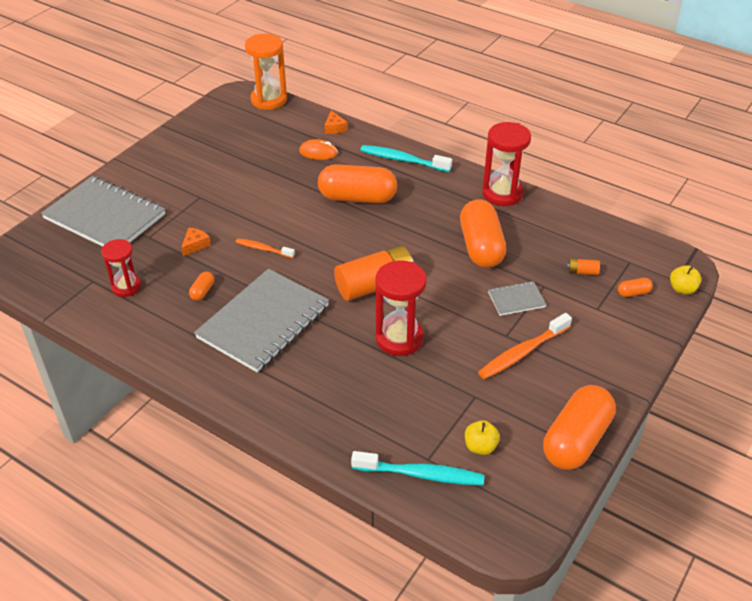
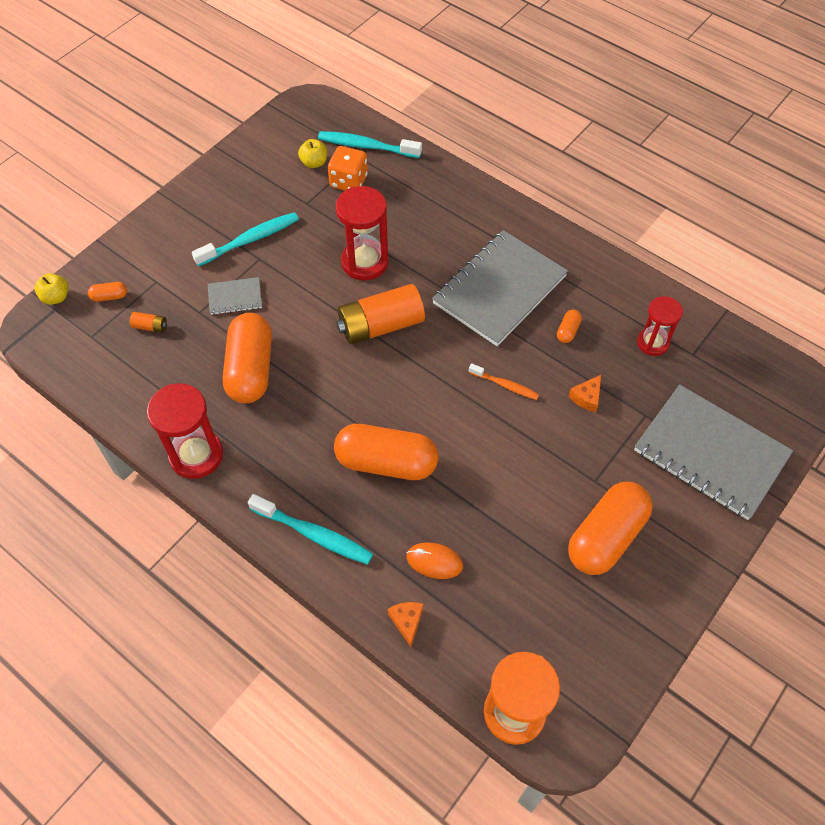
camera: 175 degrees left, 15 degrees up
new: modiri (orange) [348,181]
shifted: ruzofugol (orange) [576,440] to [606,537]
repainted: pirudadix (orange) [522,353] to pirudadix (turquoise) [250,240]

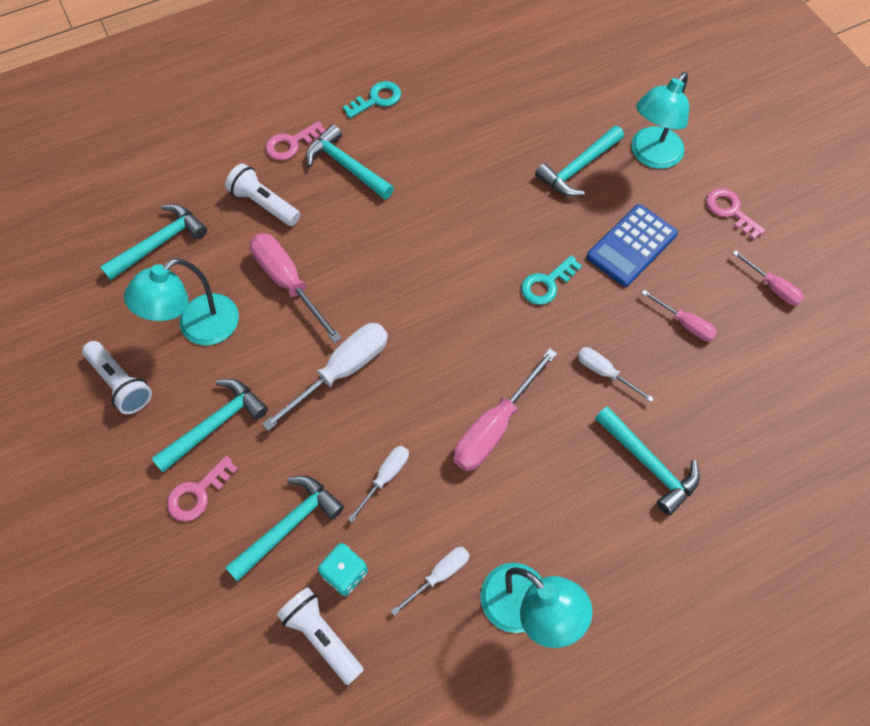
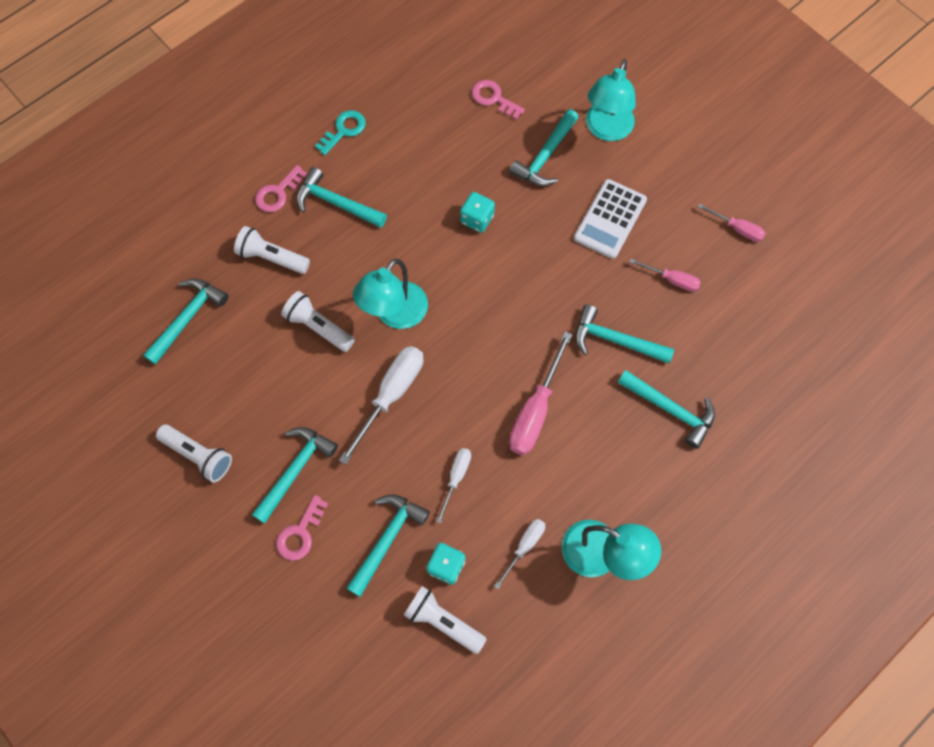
camera: 15 degrees left, 5 degrees up
gone: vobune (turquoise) [547,284]
new: modiri (turquoise) [477,219]
shifted: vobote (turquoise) [198,328] to [395,314]; vobune (pink) [730,211] to [493,98]
swapped: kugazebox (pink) [288,283] to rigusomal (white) [318,327]; kugazebox (white) [604,373] to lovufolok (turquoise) [615,340]
repainted: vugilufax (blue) [631,246] to vugilufax (white) [610,219]

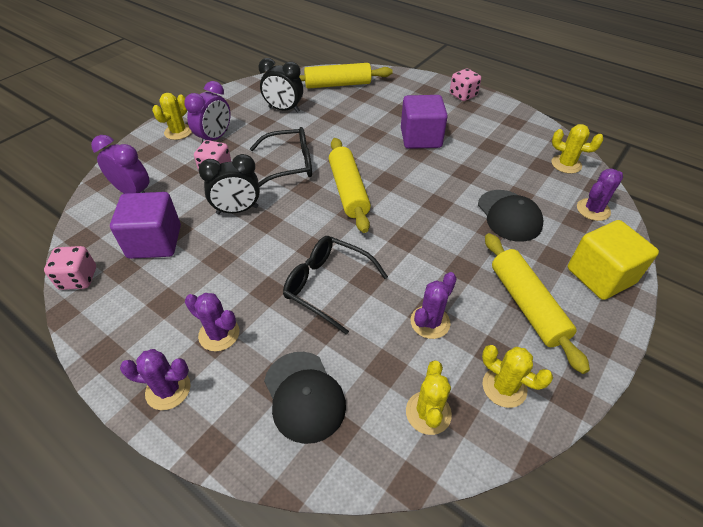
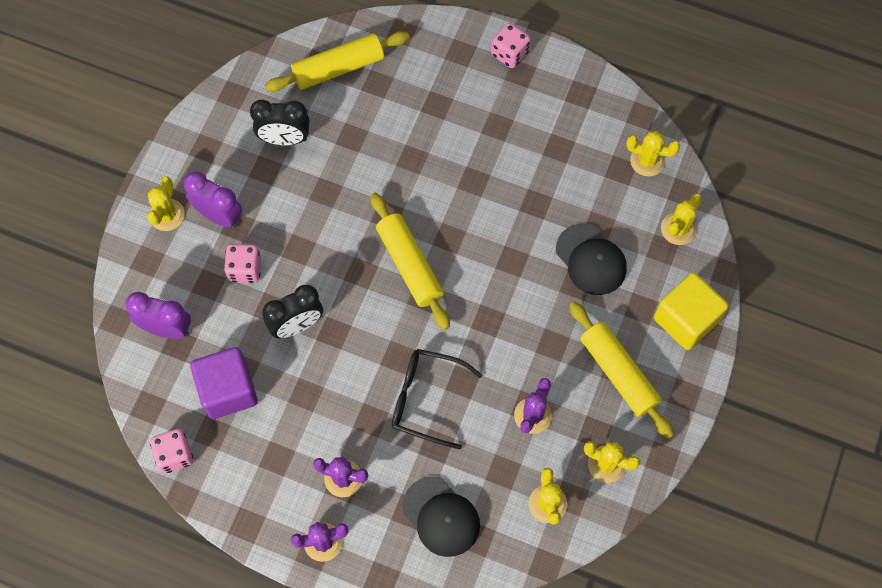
camera: 15 degrees left, 20 degrees up
gone: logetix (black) [290,164]; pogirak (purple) [420,138]
repainted: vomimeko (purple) [593,210] to vomimeko (yellow) [678,229]
rotated: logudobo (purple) [215,138] = [219,215] 75 degrees counterclockwise

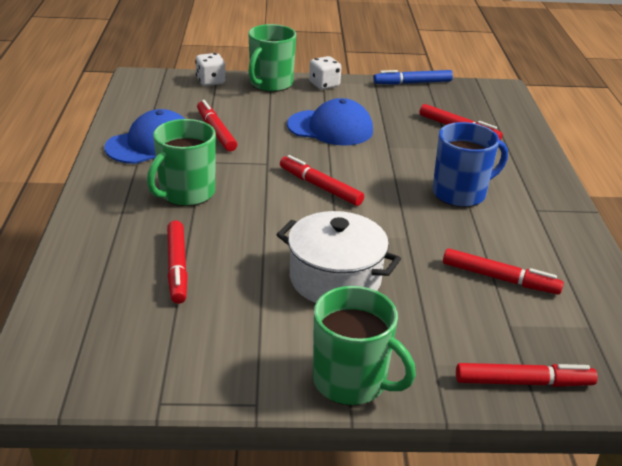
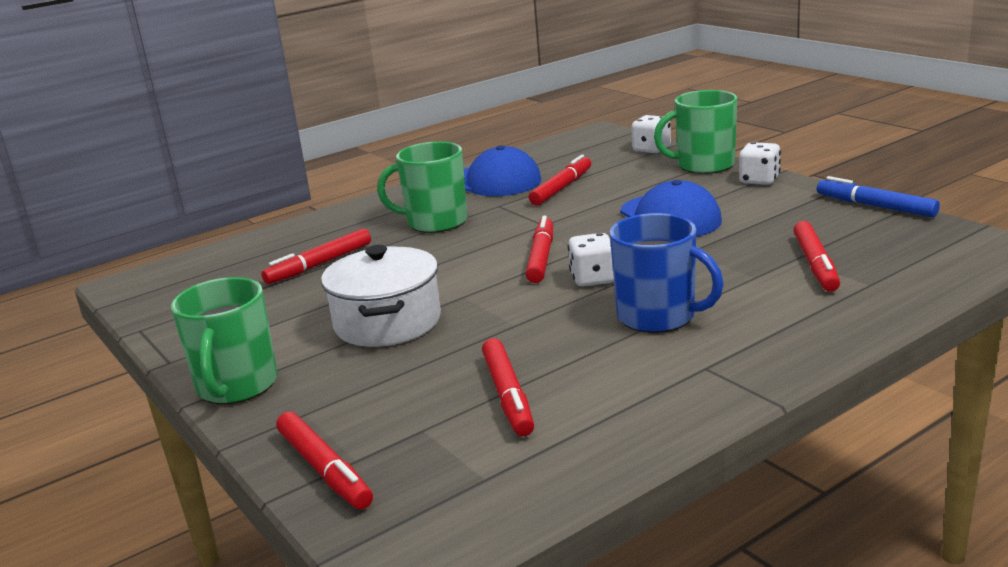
camera: 60 degrees right, 10 degrees down
new: modiri (white) [593,279]

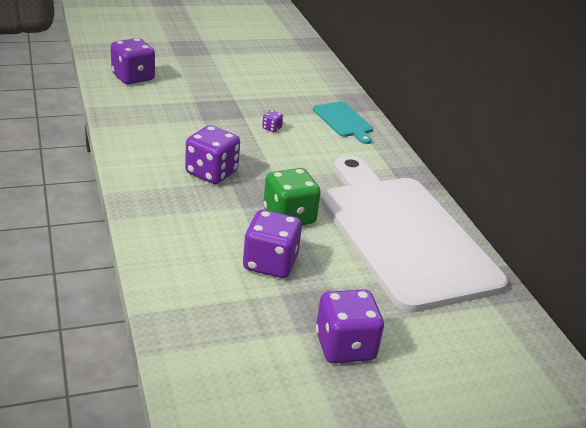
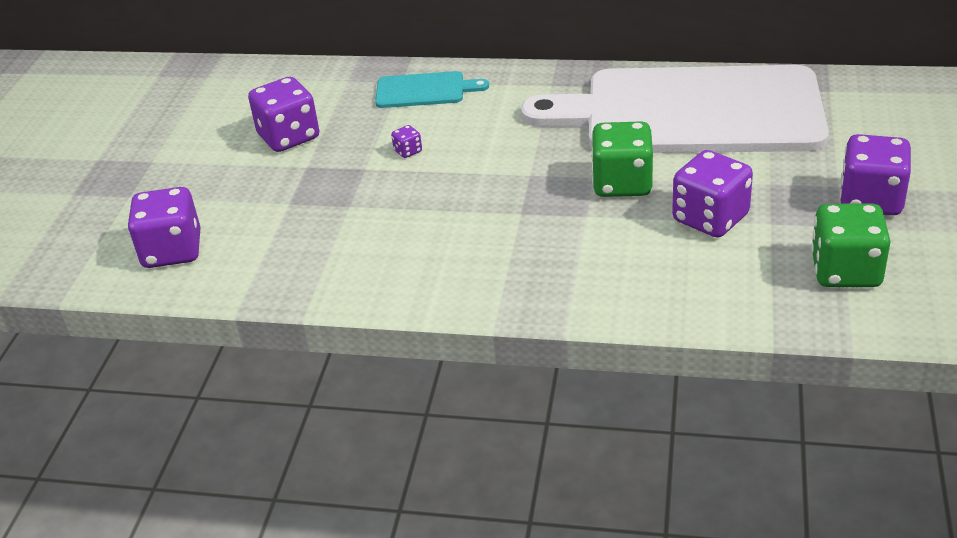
camera: 55 degrees left, 5 degrees up
new: modiri (green) [845,271]
shifted: modiri (purple) [211,173] to [289,137]

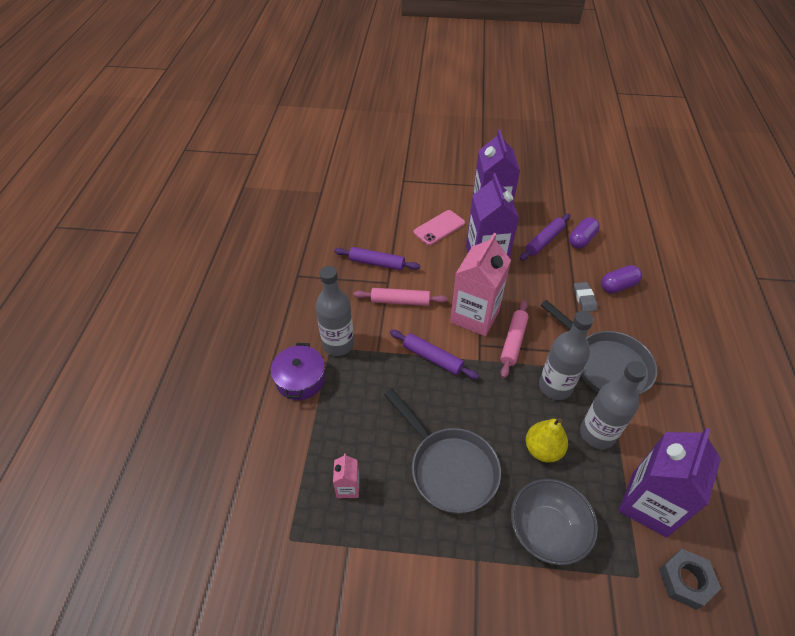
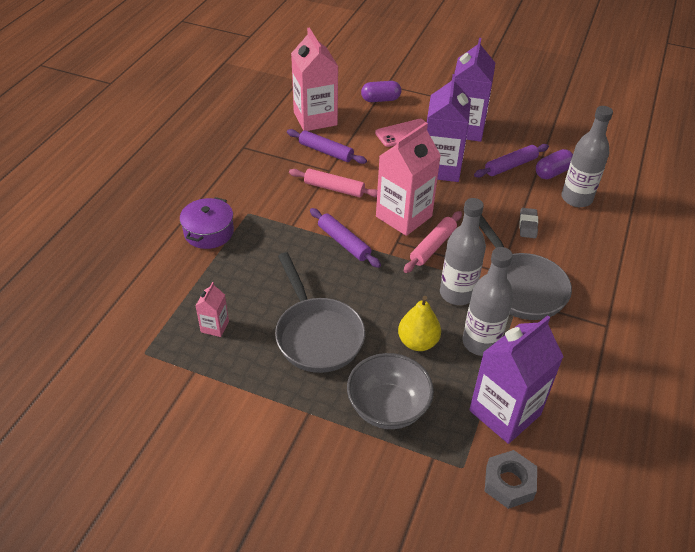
camera: 15 degrees right, 5 degrees down
new: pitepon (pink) [315,118]
shifted: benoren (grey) [338,344] to [576,198]; ruzofugol (purple) [618,286] to [380,99]

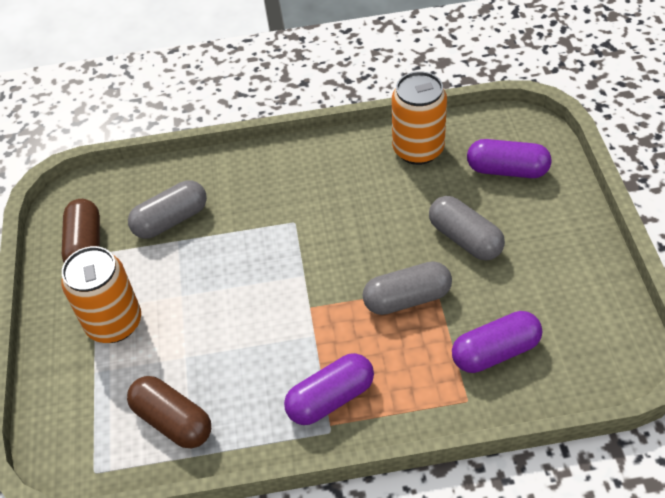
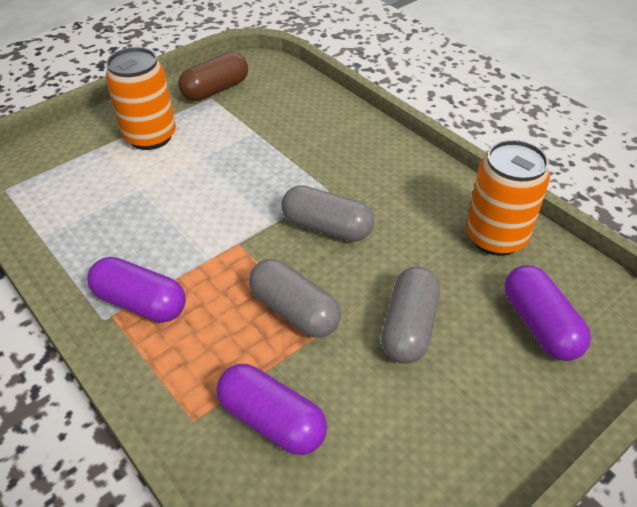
camera: 55 degrees right, 5 degrees down
gone: ruzofugol (brown) [173,421]
shifted: ruzofugol (grey) [171,220] to [327,227]

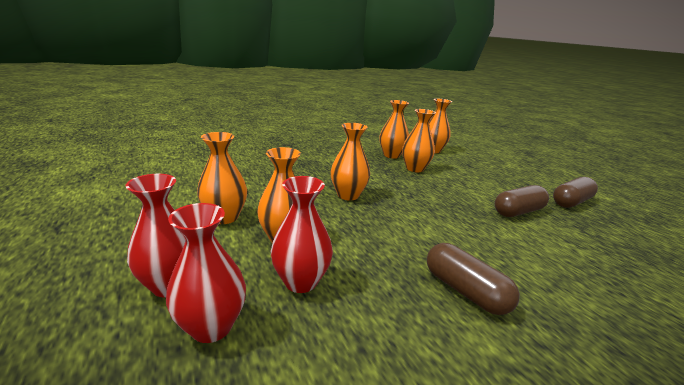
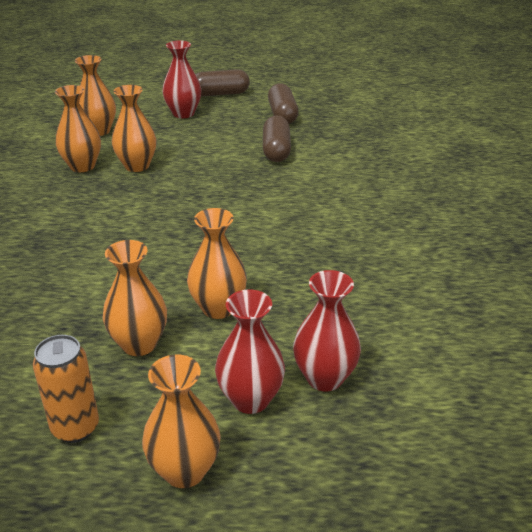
camera: 60 degrees left, 10 degrees up
new: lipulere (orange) [75,427]
shifted: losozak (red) [301,281] to [183,113]; losozak (orange) [348,195] to [184,471]; ruzofugol (brown) [465,291] to [220,94]

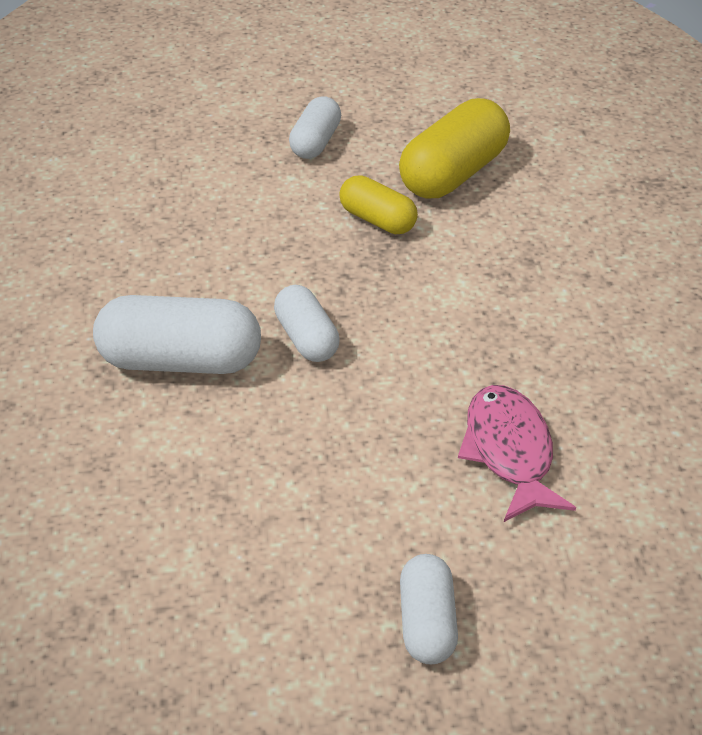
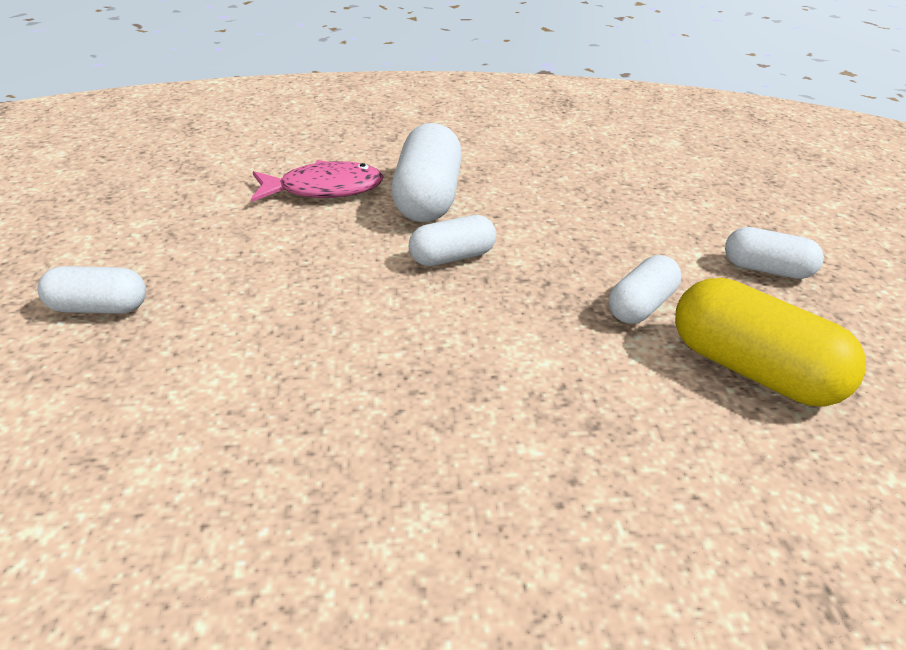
camera: 90 degrees right, 5 degrees down
shifted: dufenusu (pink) [509,452] to [324,189]
repainted: ruzofugol (yellow) [377,220] to ruzofugol (white) [641,306]

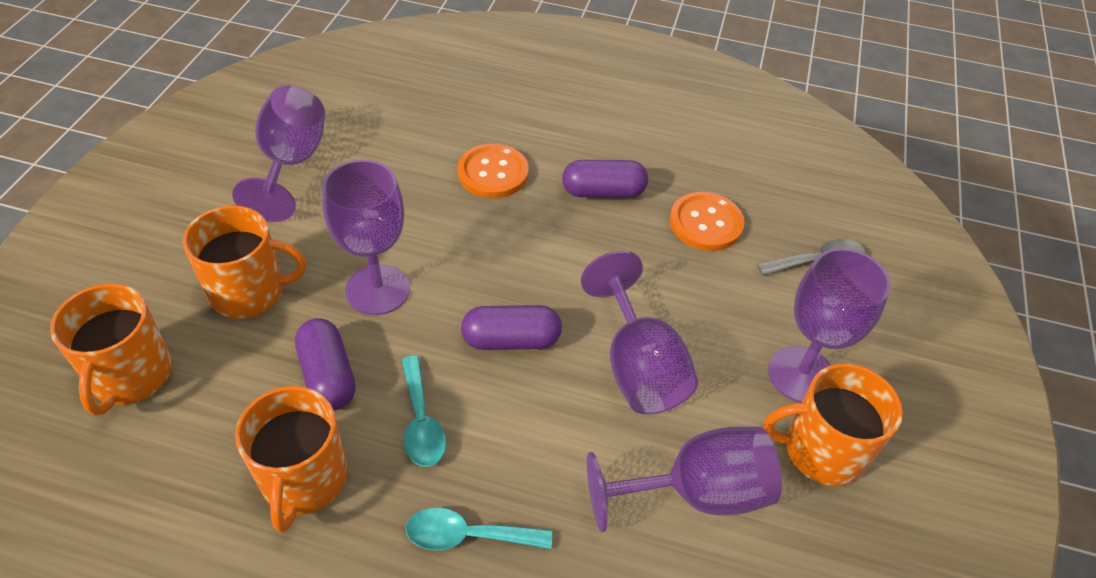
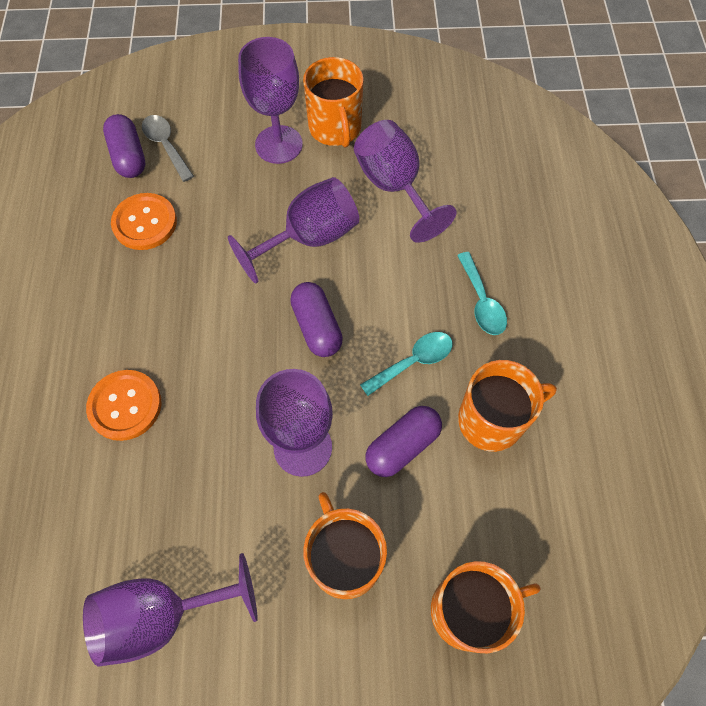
camera: 105 degrees left, 15 degrees up
shifted: ruzofugol (purple) [603,192] to [129,156]

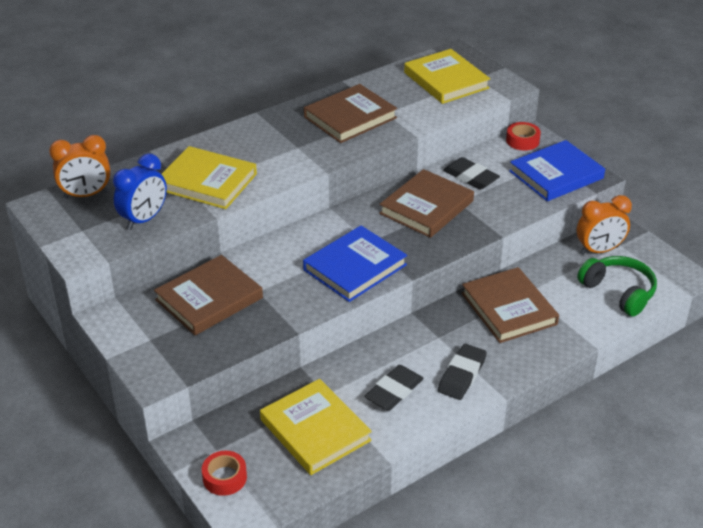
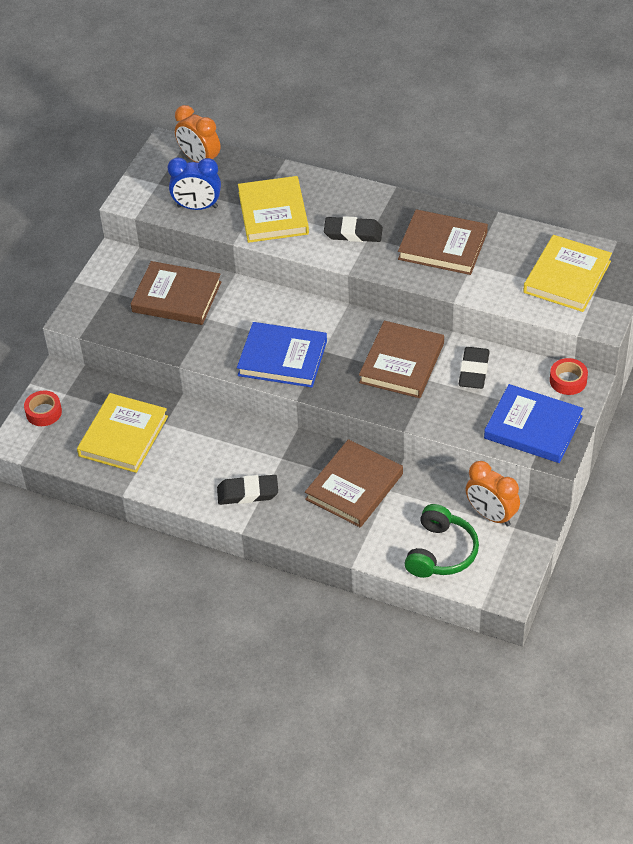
camera: 60 degrees right, 10 degrees up
shifted: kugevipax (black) [394,391] to [353,233]
rotated: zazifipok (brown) [426,207] = [402,363] 75 degrees counterclockwise

